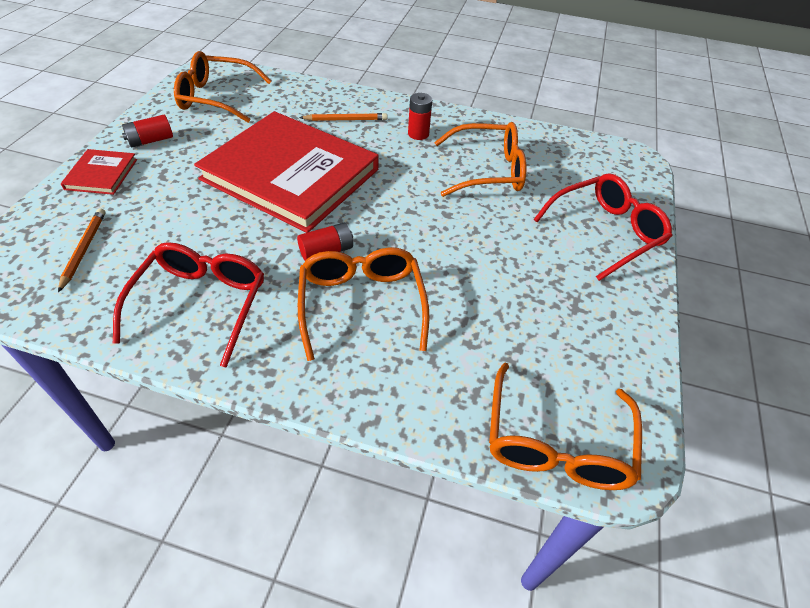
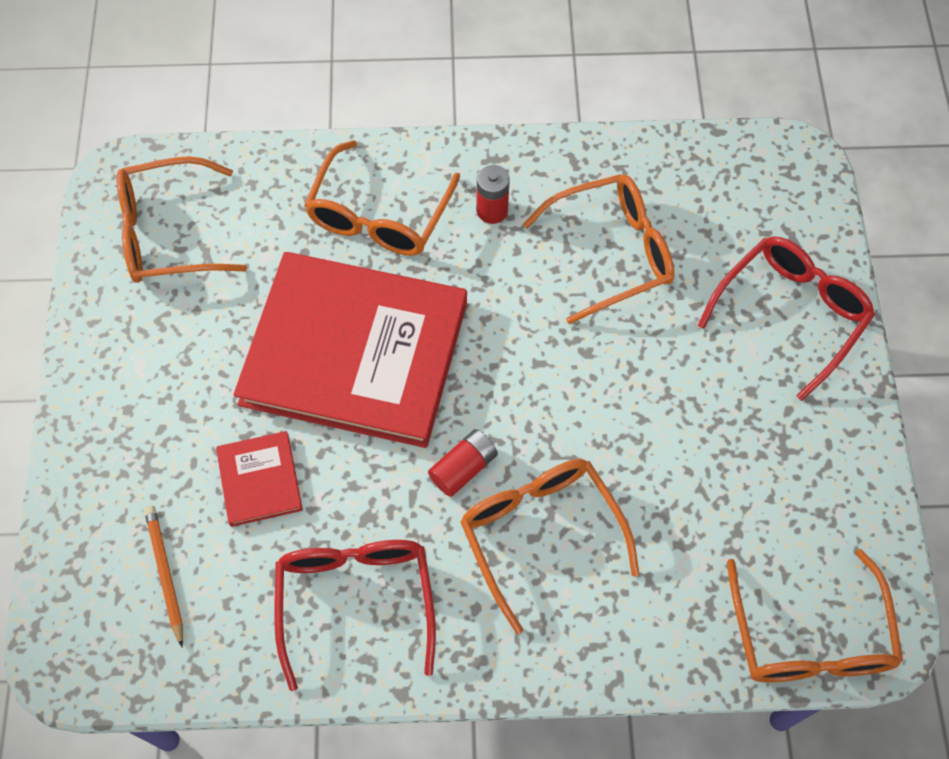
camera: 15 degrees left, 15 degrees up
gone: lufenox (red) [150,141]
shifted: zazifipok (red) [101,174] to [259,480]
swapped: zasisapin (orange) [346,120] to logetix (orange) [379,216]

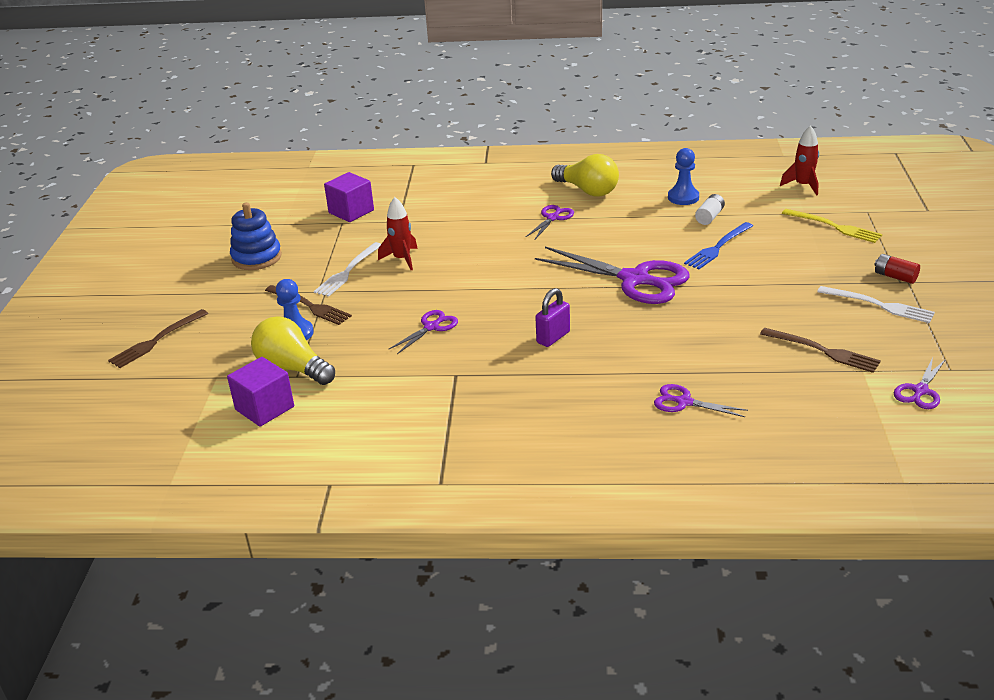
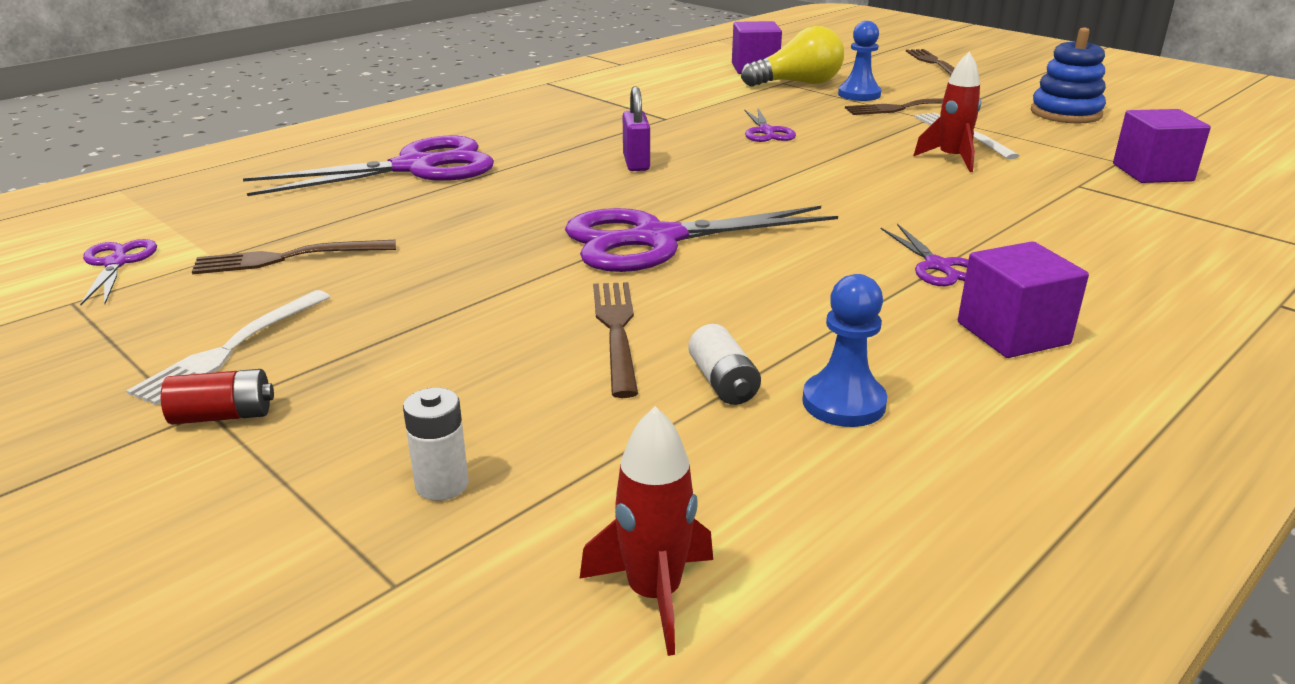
camera: 130 degrees right, 5 degrees down
swapped: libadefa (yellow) [588,190] to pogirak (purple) [1013,333]; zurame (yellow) [834,227] to lufenox (white) [442,484]
repainted: zurame (blue) [718,247] to zurame (brown) [616,331]
rotated: zurame (white) [879,305] = [231,349] 45 degrees counterclockwise
scaled: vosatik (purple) [684,402] = [415,167] x2.05

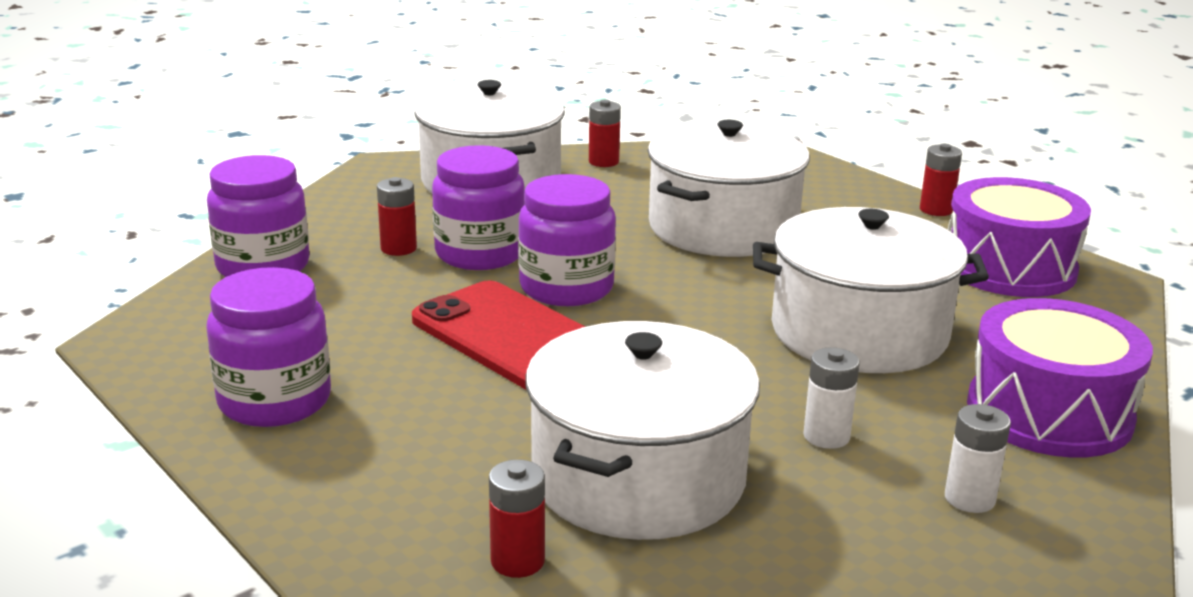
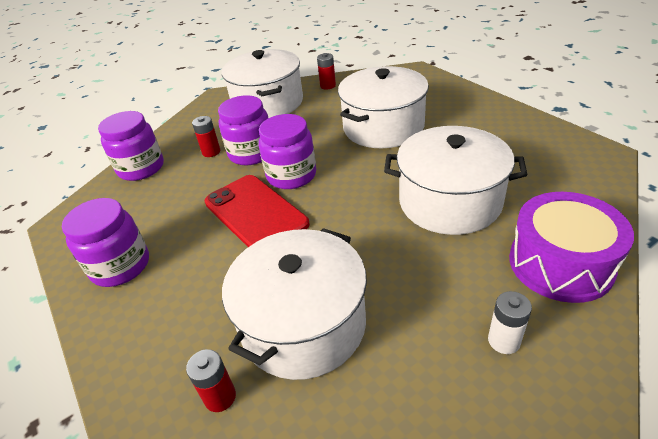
camera: 10 degrees right, 15 degrees up
gone: lufenox (white) [826,436]; lufenox (red) [936,210]; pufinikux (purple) [1009,268]

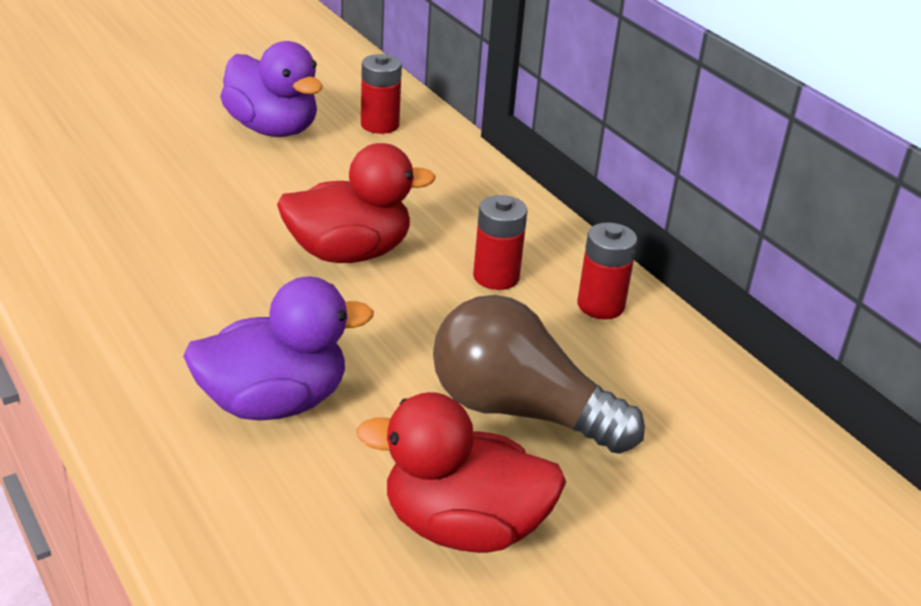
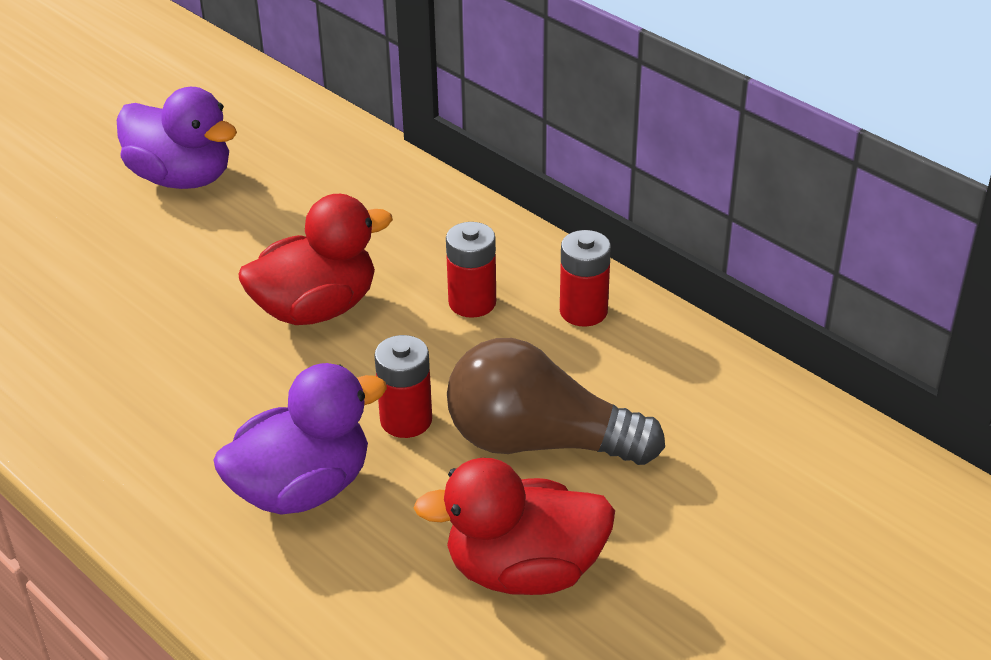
camera: 10 degrees left, 5 degrees up
shifted: lufenox (red) [380,125] to [406,420]

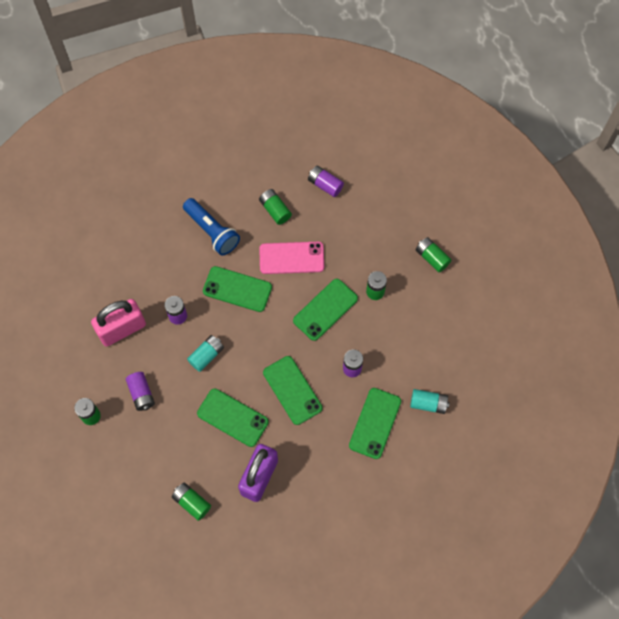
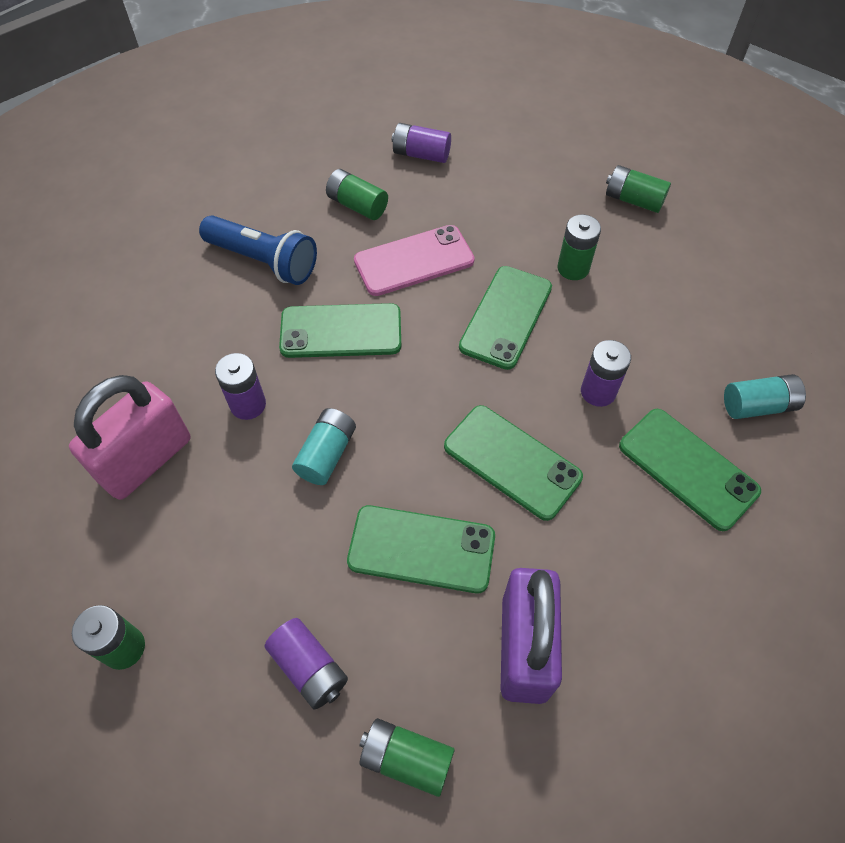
camera: 20 degrees left, 10 degrees down
shifted: lufenox (purple) [141,394] to [309,668]
rotated: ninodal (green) [375,423] = [688,468] 45 degrees counterclockwise

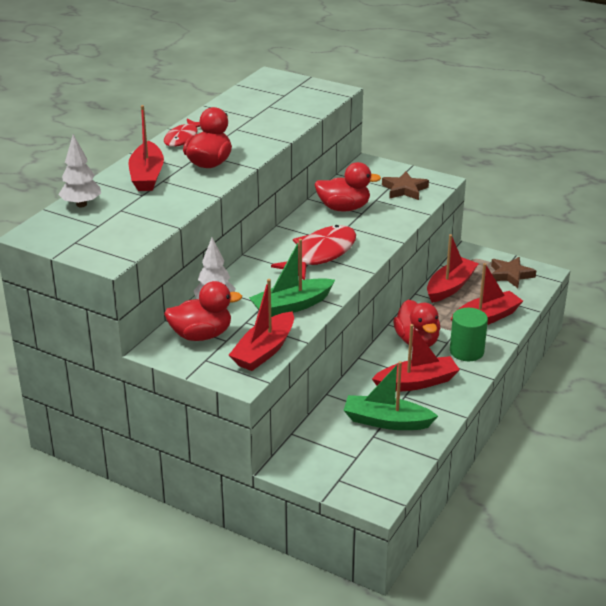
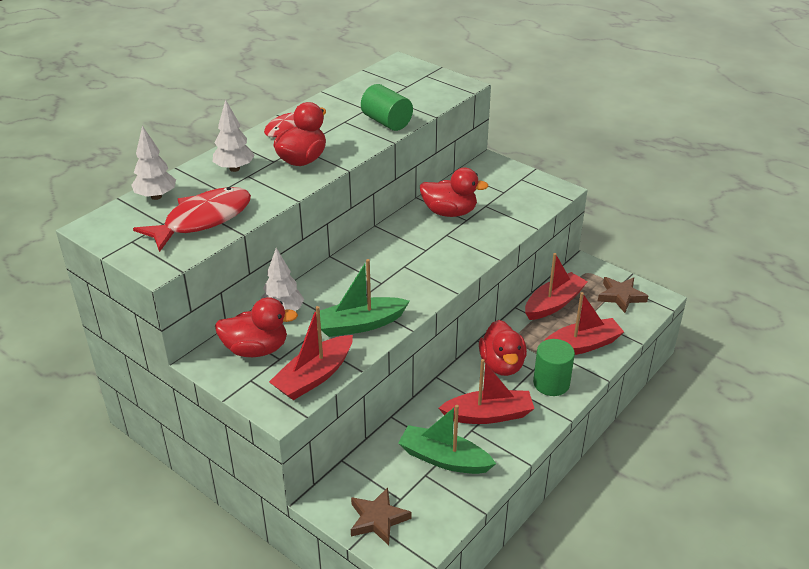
camera: 10 degrees right, 5 degrees up
new: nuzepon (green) [386,122]
shifted: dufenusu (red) [321,254] to [203,220]; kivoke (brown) [404,189] to [378,519]
swapped: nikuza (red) [147,176] to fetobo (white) [234,169]

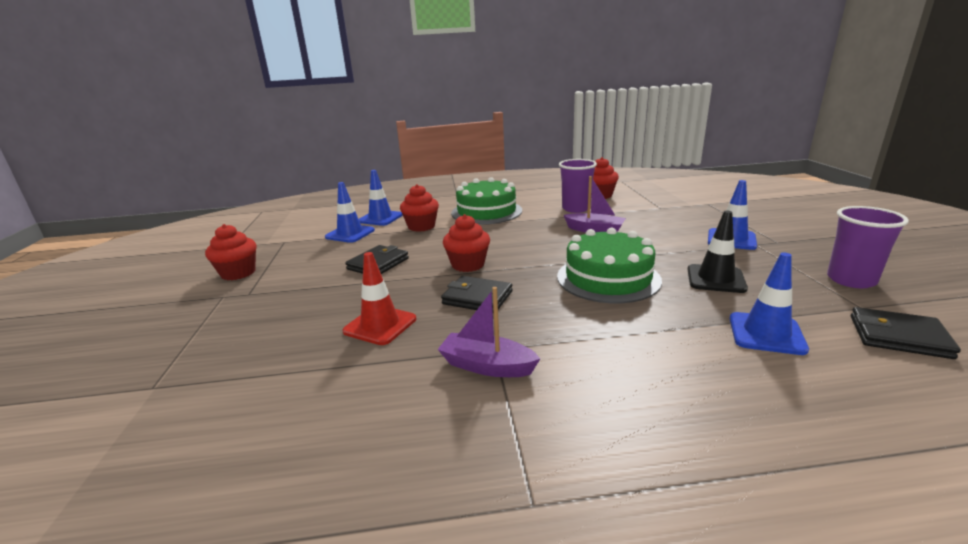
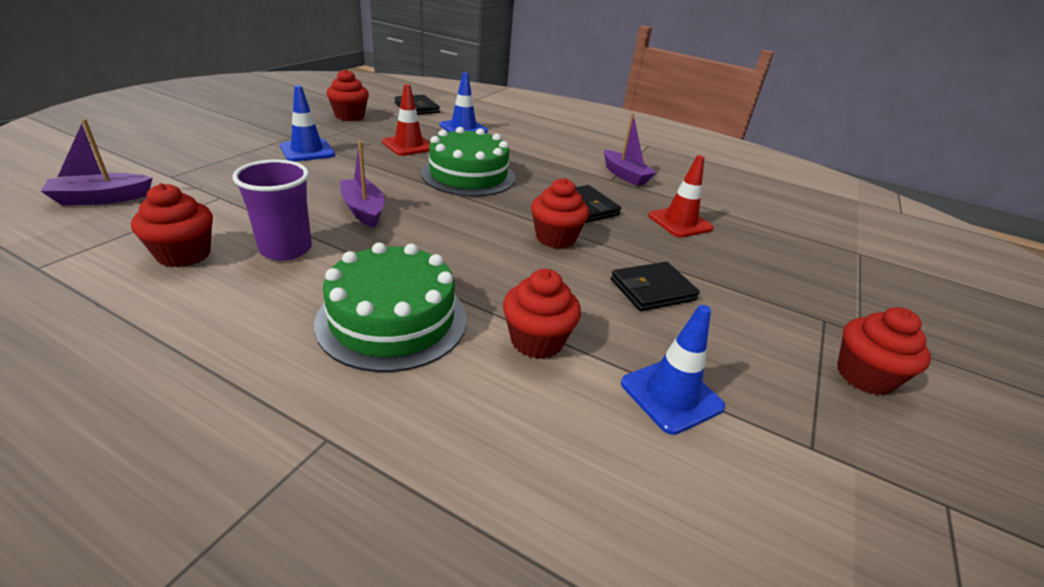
camera: 150 degrees left, 10 degrees up
gone: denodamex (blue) [380,218]
new: nikuza (purple) [102,198]
swapped: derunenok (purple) [851,280] to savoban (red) [349,116]
repainted: denodamex (black) [715,279] to denodamex (red) [409,145]

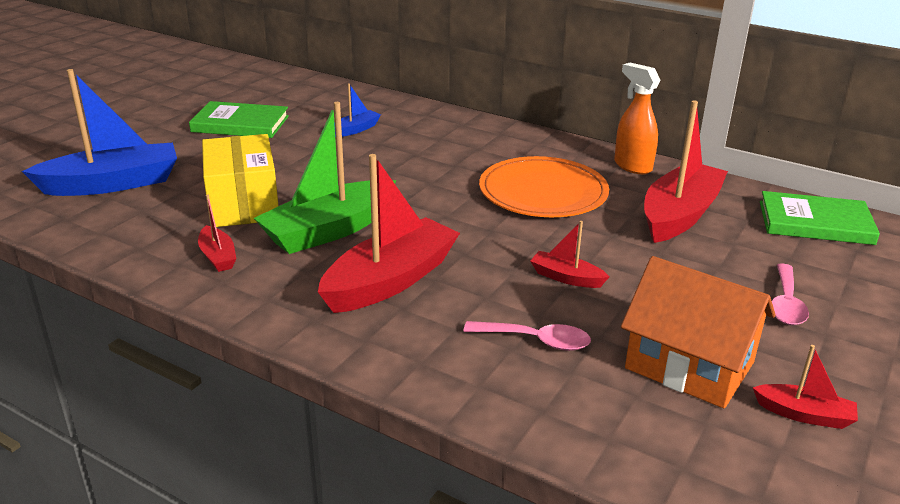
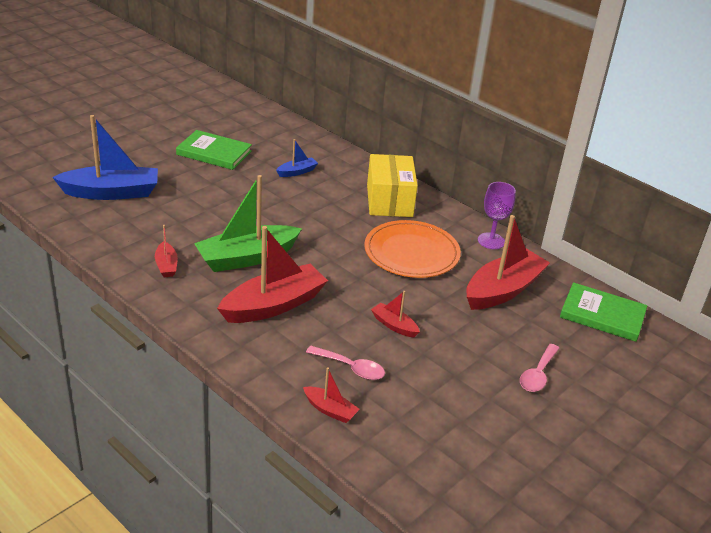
camera: 10 degrees right, 5 degrees up
gone: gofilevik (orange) [689,365]
shifted: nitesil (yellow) [243,203] to [389,200]; nikuza (red) [804,414] to [330,410]
swapped: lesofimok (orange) [632,166] to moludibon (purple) [491,241]

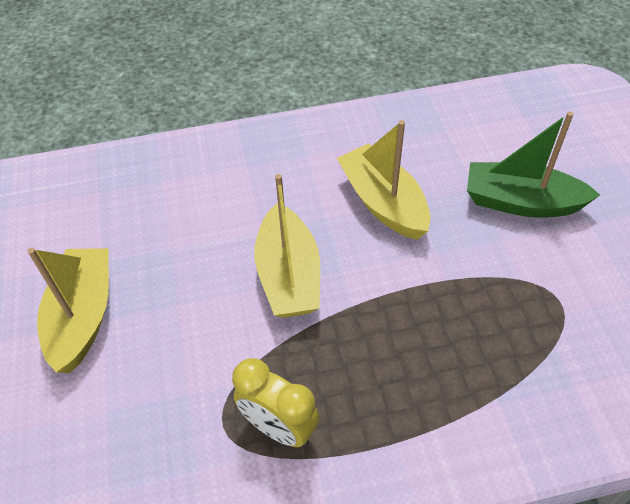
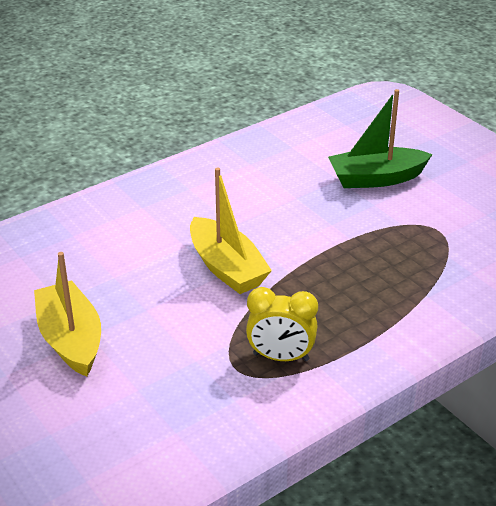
camera: 25 degrees left, 15 degrees down
gone: nikuza (yellow) [383,203]

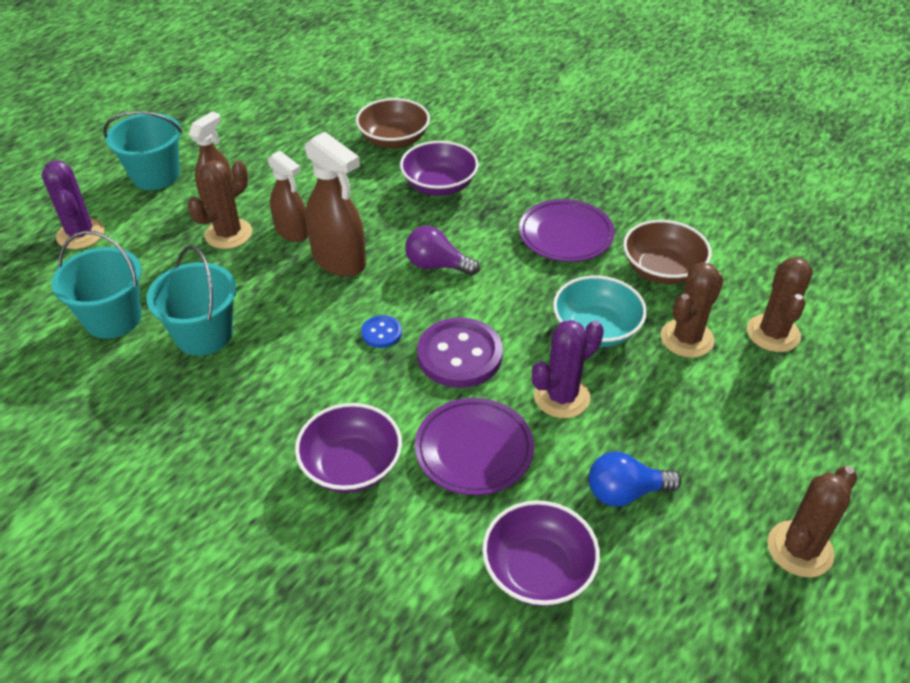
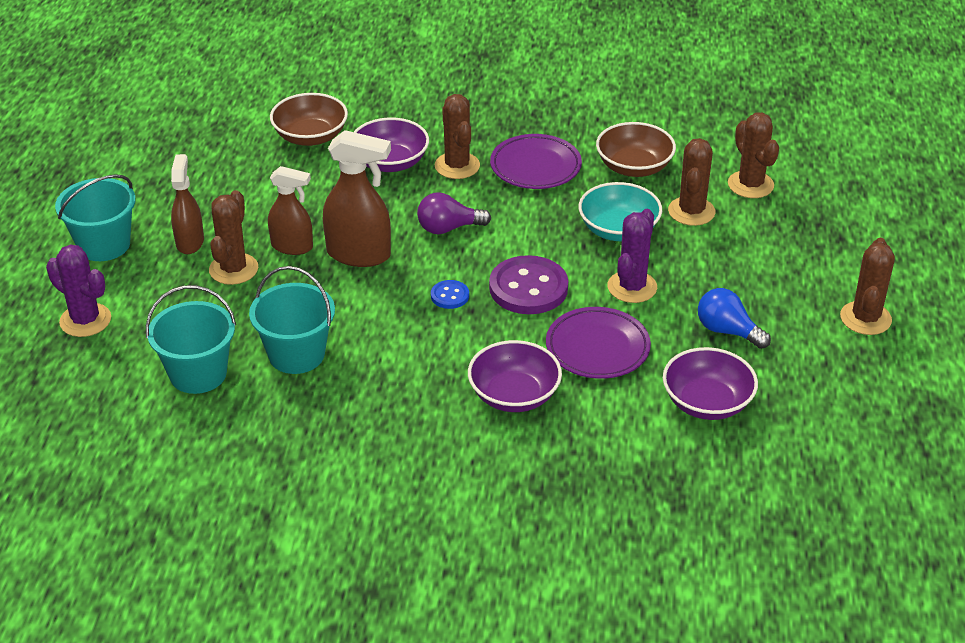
camera: 30 degrees left, 5 degrees down
new: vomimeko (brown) [457,166]
rotated: libadefa (blue) [625,492] = [727,331] 75 degrees clockwise

